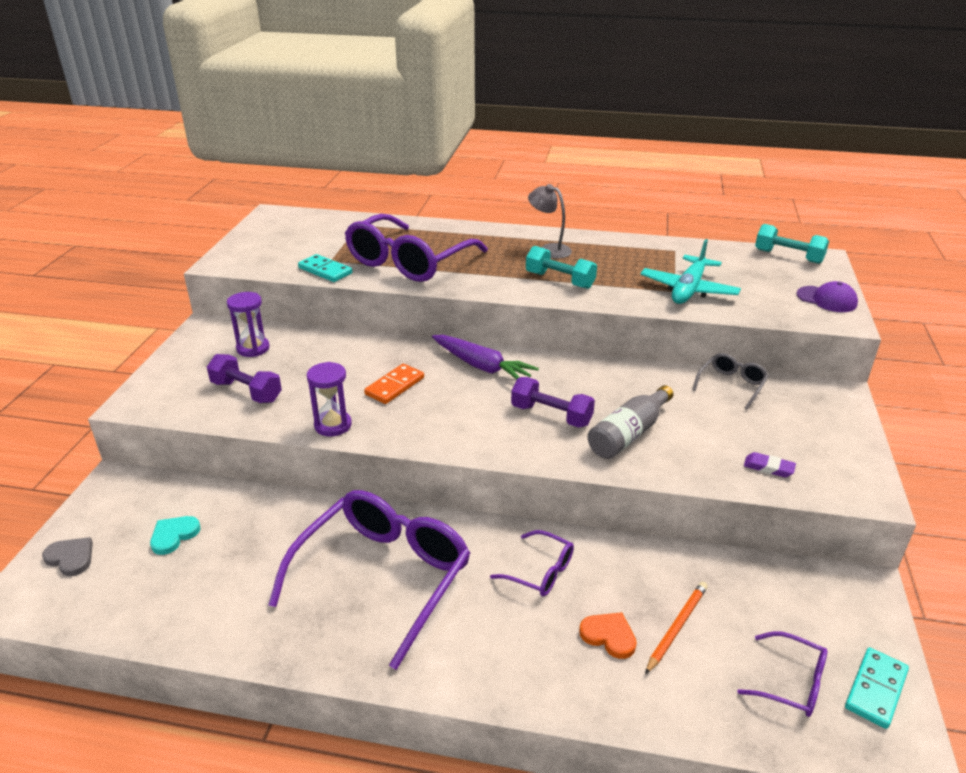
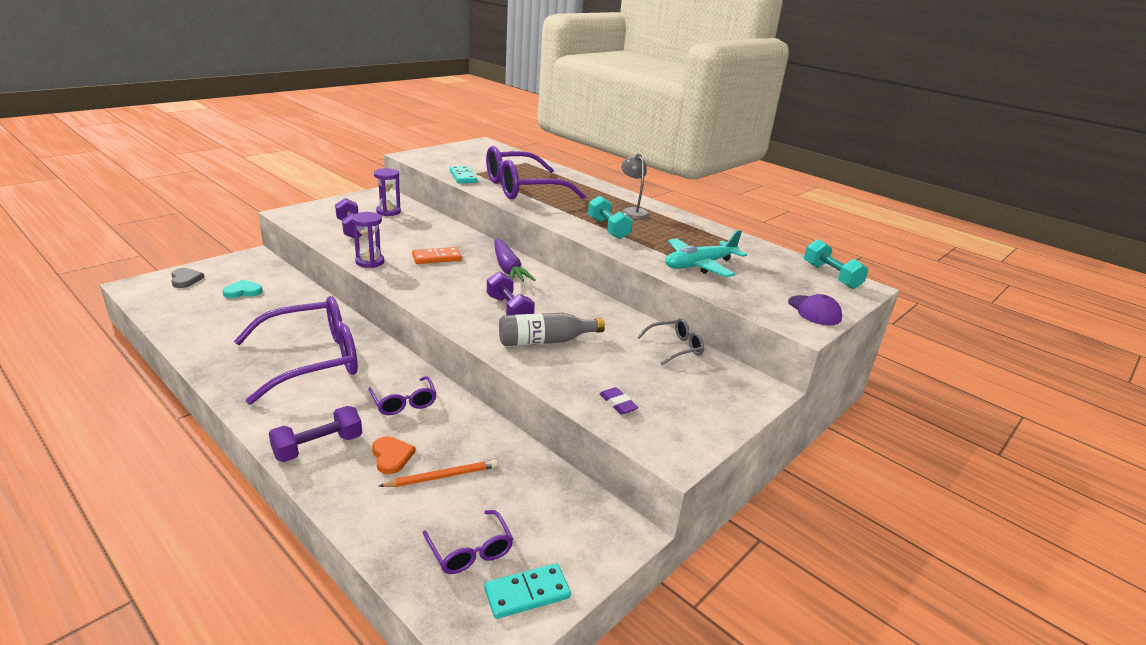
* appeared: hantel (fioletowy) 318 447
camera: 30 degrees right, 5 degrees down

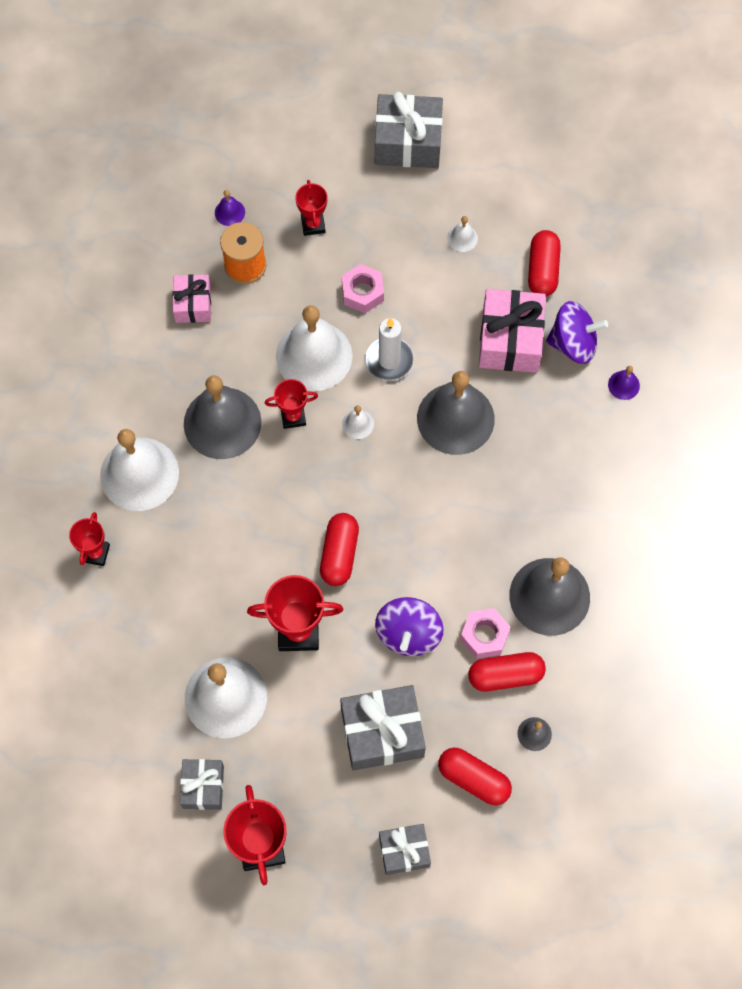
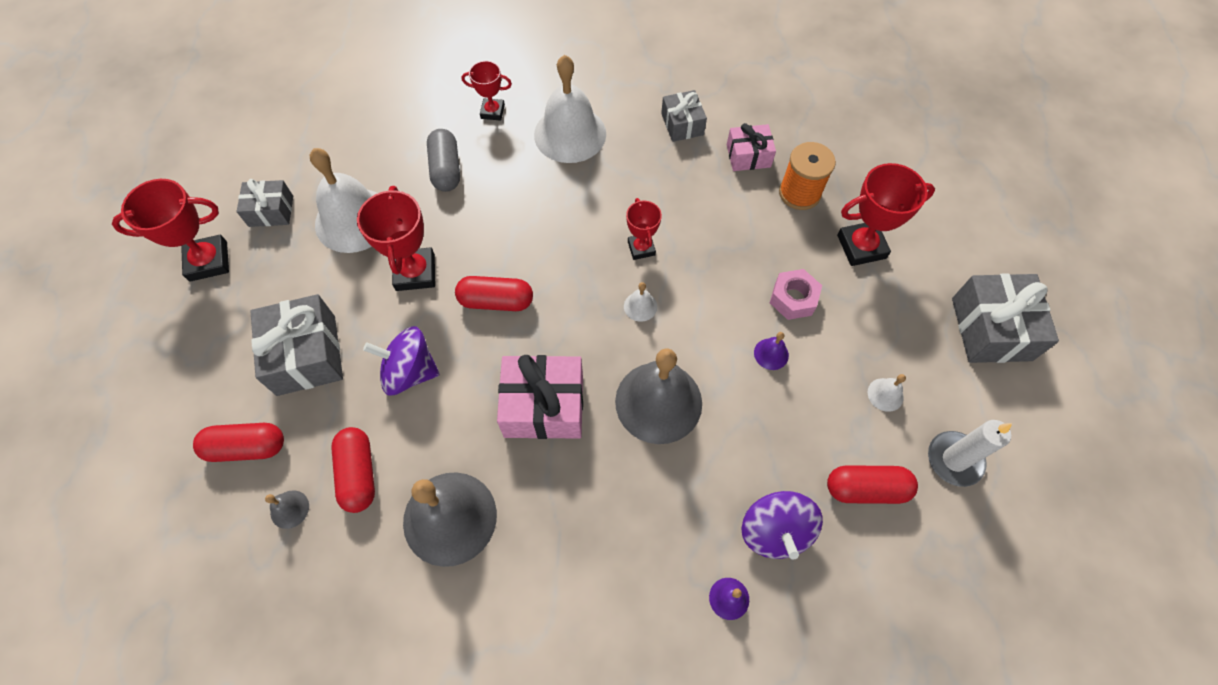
* missing: dzwonek (szary) 222 423
* relocated: dzwonek (fioletowy) 229 212 to 771 354
* missing: dzwonek (biały) 314 356
* size: puchar (czerwony) 313 225 = 861 247 x1.67
* relocated: świeca (biały) 389 360 to 954 460
* relocated: prezent (szary) 404 851 to 682 124
* spun: kapsułka (czerwony) 474 779 = 247 447 60 degrees clockwise
* missing: nakrętka (różowy) 484 636
* relocated: prezent (różowy) 510 340 to 544 406
* appeared: kapsułka (szary) 446 169
camera: 85 degrees right, 5 degrees down

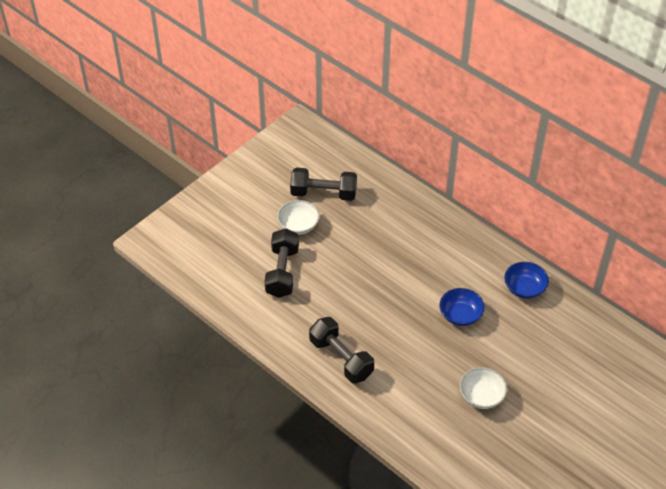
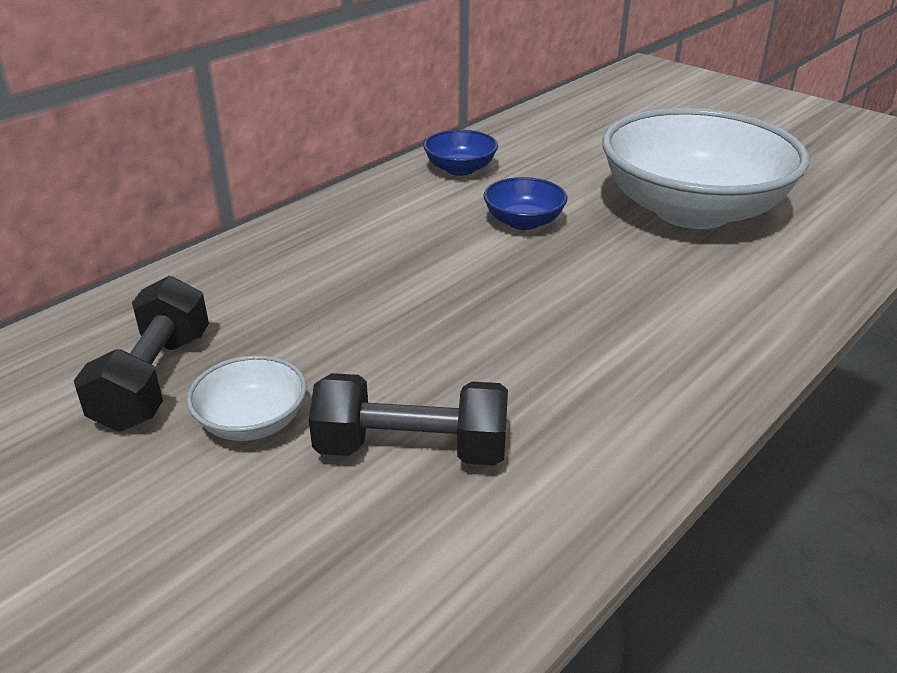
* missing: hantel (czarny) 341 358
* size: miska (biały) 481 396 = 692 210 x2.39
camera: 90 degrees left, 15 degrees down

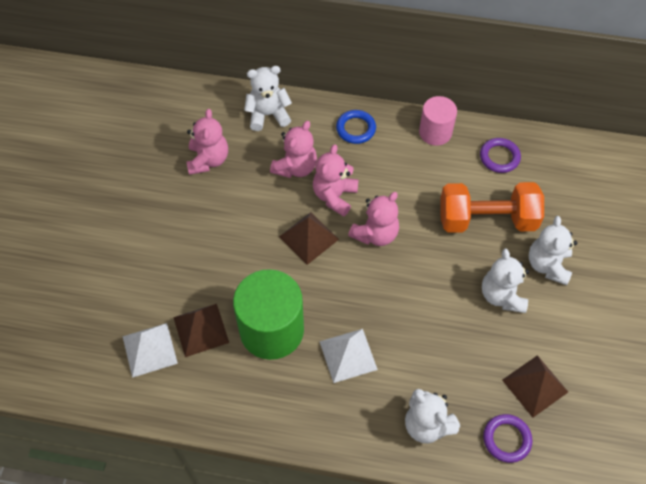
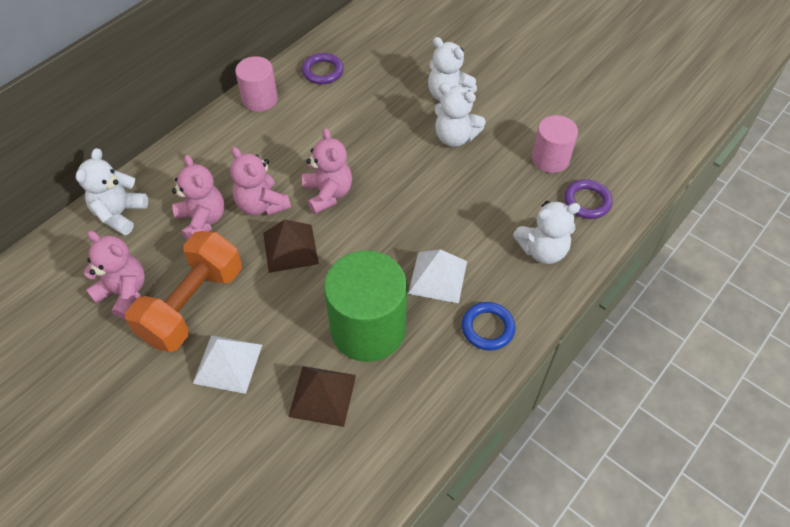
* relocated: piramida (biały) 150 349 to 228 363
* relocated: pierścień (niebieski) 356 129 to 487 328
* relocated: hantel (pomarańczowy) 487 219 to 192 305
* exchanged: piramida (brązowy) 535 386 to walec (różowy) 550 159
camera: 60 degrees left, 5 degrees down

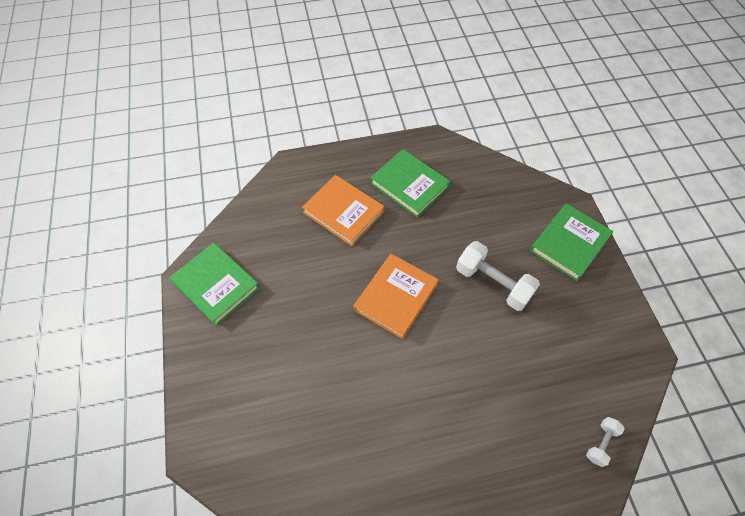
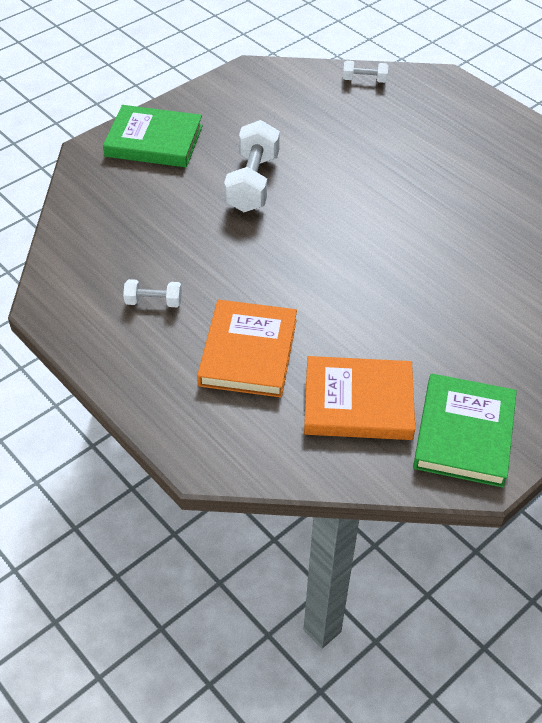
* relocated: książka (pomarańczowy) 396 297 to 358 402
* exchanged: książka (zielony) 409 185 to hantel (biały) 153 302
camera: 120 degrees left, 10 degrees down

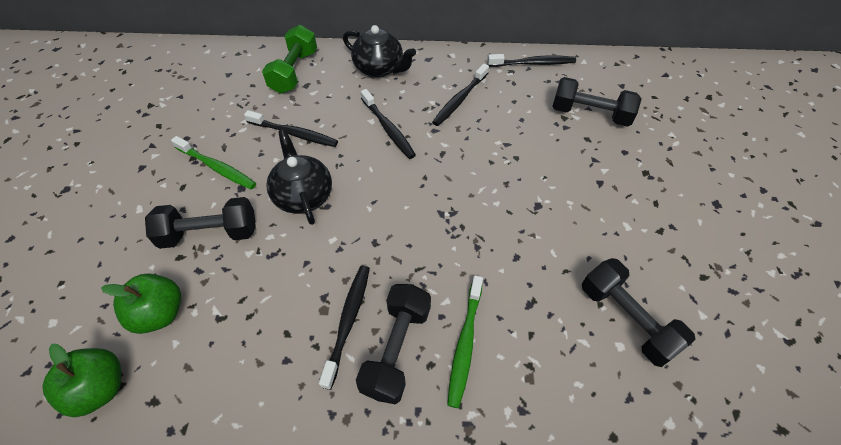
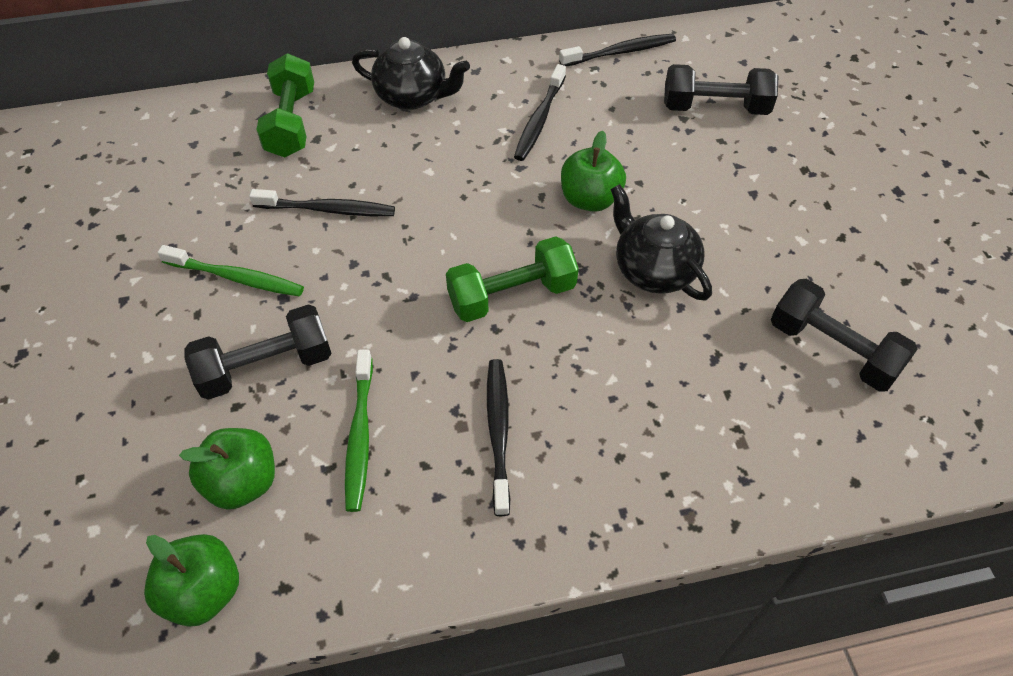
* relocated: imbryk (czarny) 303 195 to 653 270
* missing: hantel (czarny) 396 349
* missing: szczoteczka do zębów (czarny) 388 129
* relocated: szczoteczka do zębów (zielony) 465 344 to 360 436
* appeared: hantel (zielony) 512 295
* appeared: jabłko (zielony) 590 199
camera: 15 degrees left, 0 degrees up

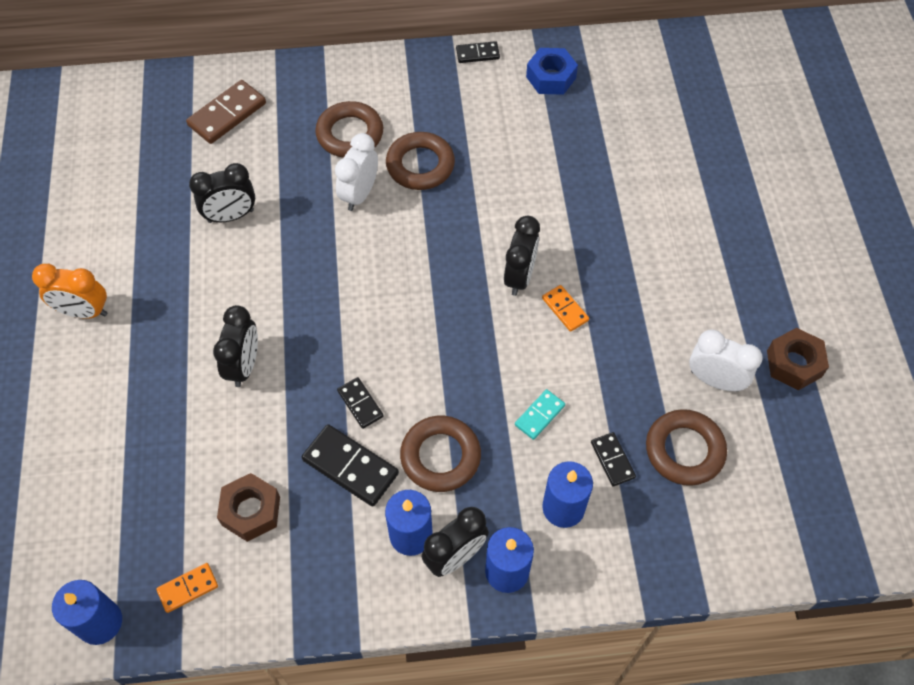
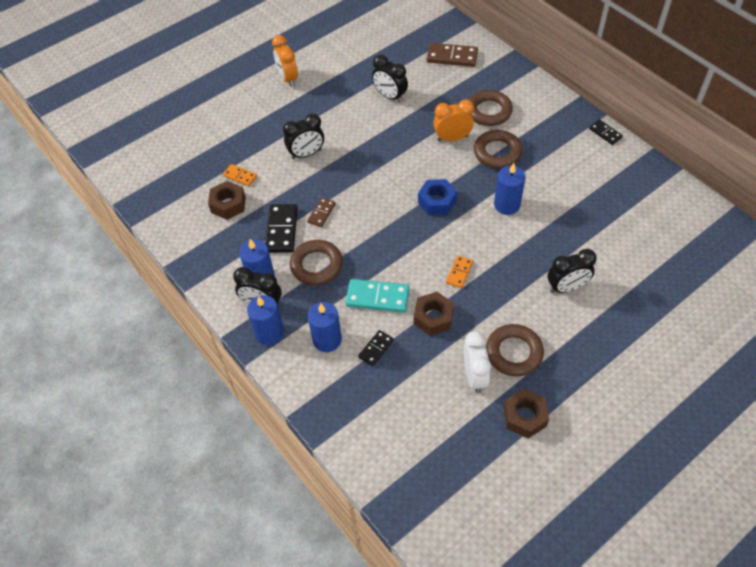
* relocated: świeca (niebieski) 100 622 to 507 205
* relocated: kostka domina (pomarańczowy) 188 588 to 240 176
* colour: budzik (biały) 359 194 to budzik (pomarańczowy) 452 138
* colour: kostka domina (czarny) 360 404 to kostka domina (brązowy) 321 213
* relocated: budzik (czarny) 519 276 to 566 287
* size: kostka domina (turkusowy) 539 415 = 377 297 x1.72
* relocated: nakrętka (niebieski) 551 77 to 437 201
* relocated: pierścień (brązowy) 684 450 to 514 353
* appeared: nakrętka (brązowy) 433 317
camera: 60 degrees right, 5 degrees down

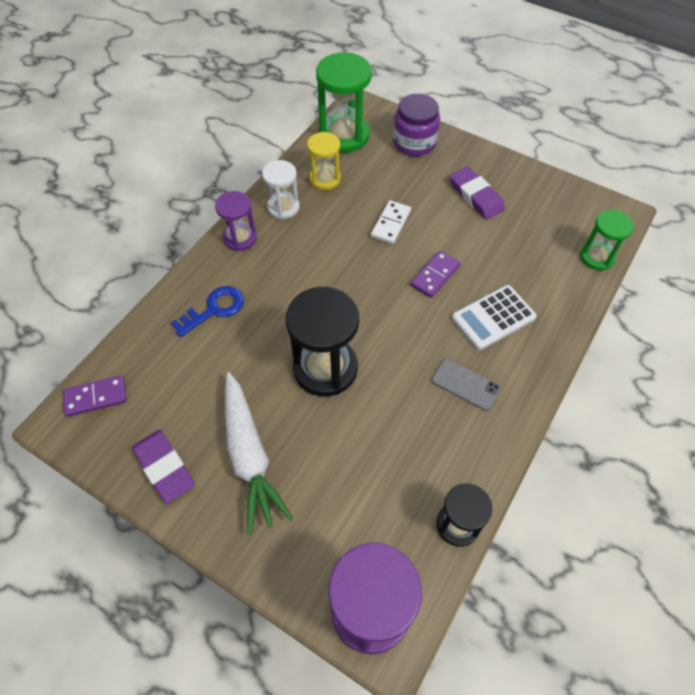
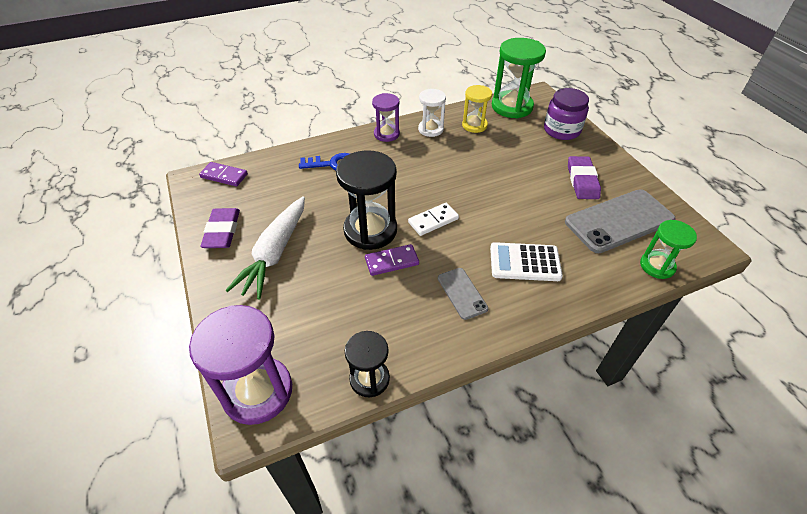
* relocated: kostka domina (biały) 391 224 to 433 221
* relocated: kostka domina (fioletowy) 435 275 to 391 261
* appeared: telefon (szary) 619 221
camera: 35 degrees right, 10 degrees down

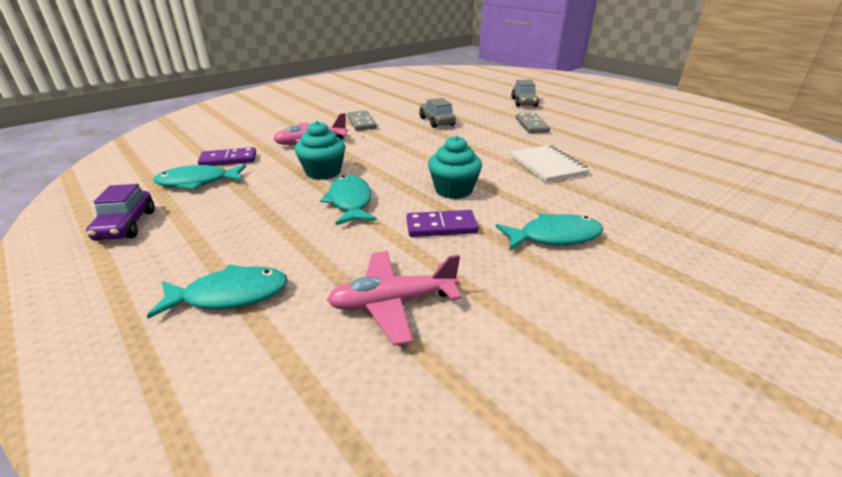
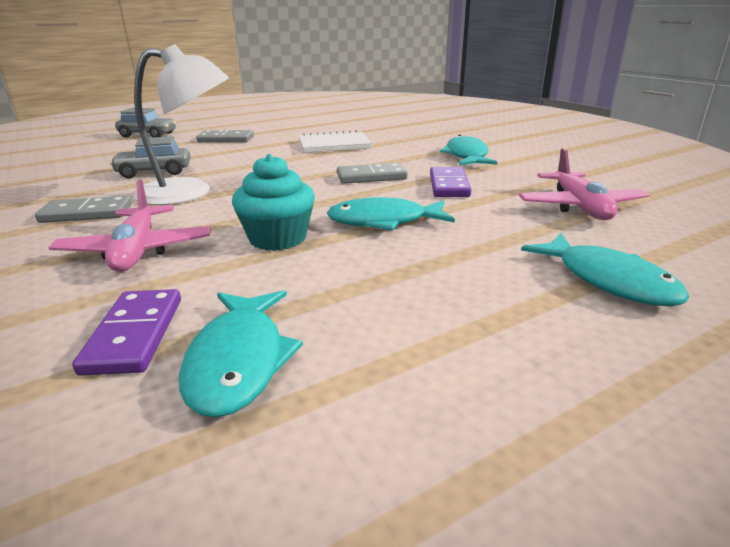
* missing: samochód (fioletowy) 126 225
* spun: ryba (turkusowy) 230 295 = 608 280 150 degrees clockwise
* exchanged: muffinka (turkusowy) 453 190 to kostka domina (szary) 371 177
* appeared: lampka (biały) 189 193
camera: 80 degrees left, 5 degrees down

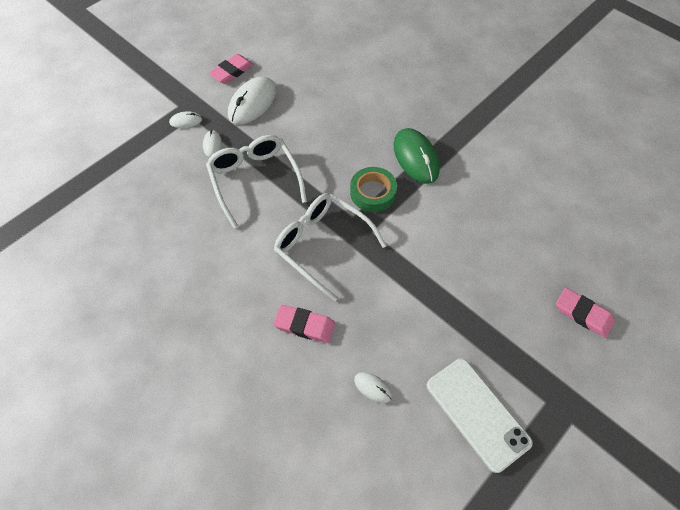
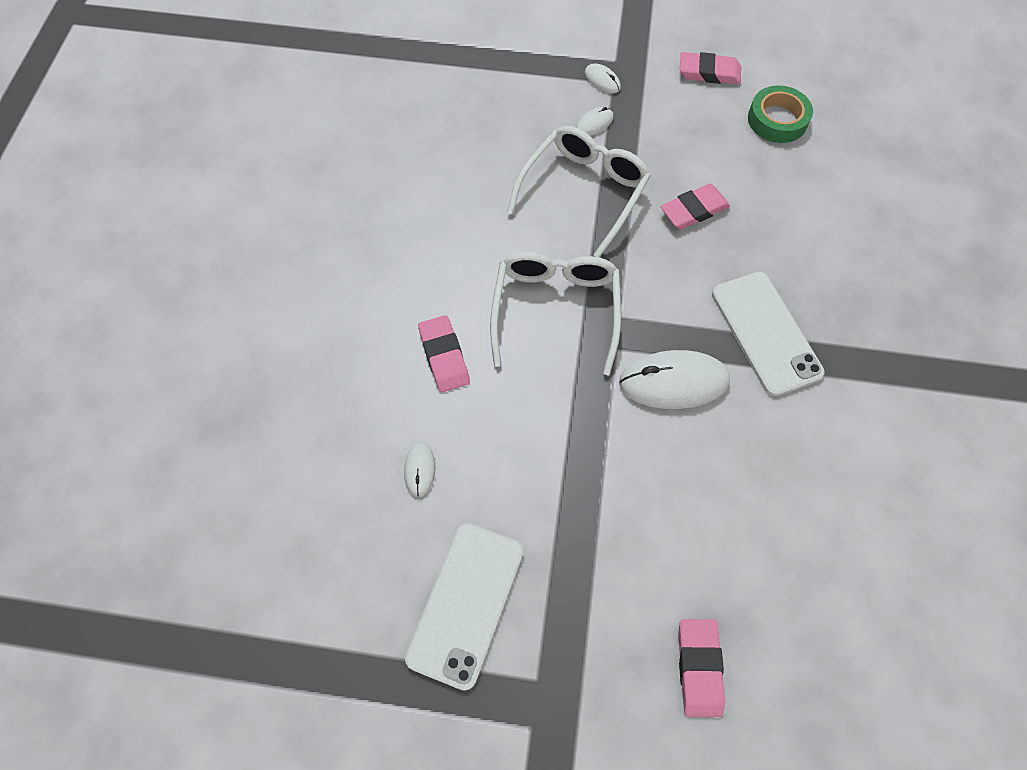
* relocated: myszka (biały) 252 103 to 673 382
* relocated: taśma klejąca (zielony) 373 193 to 777 120
* exchanged: myszka (zielony) 415 158 to telefon (biały) 765 333
* appeared: gumka do mazania (różowy) 694 210
camera: 55 degrees right, 5 degrees up

